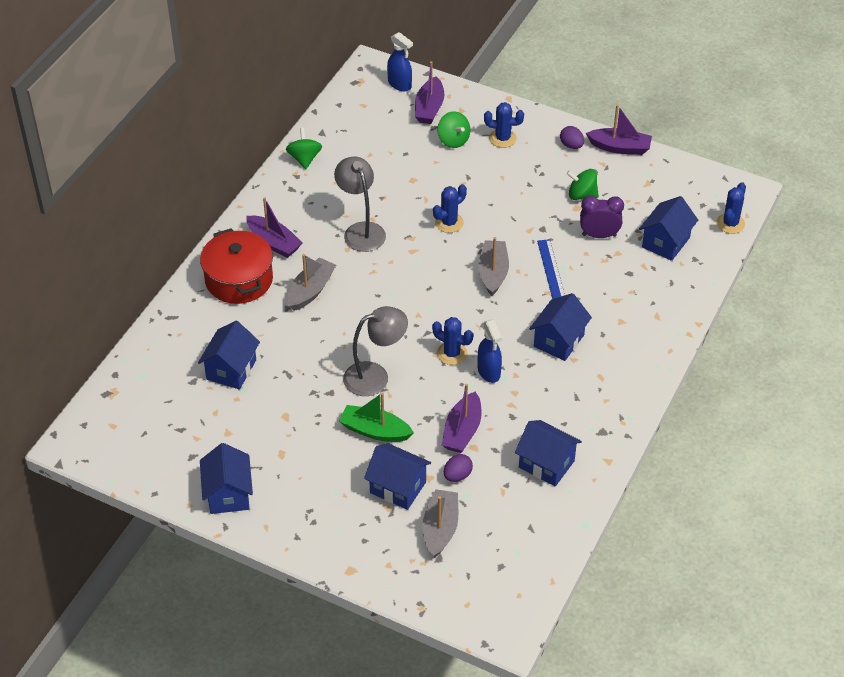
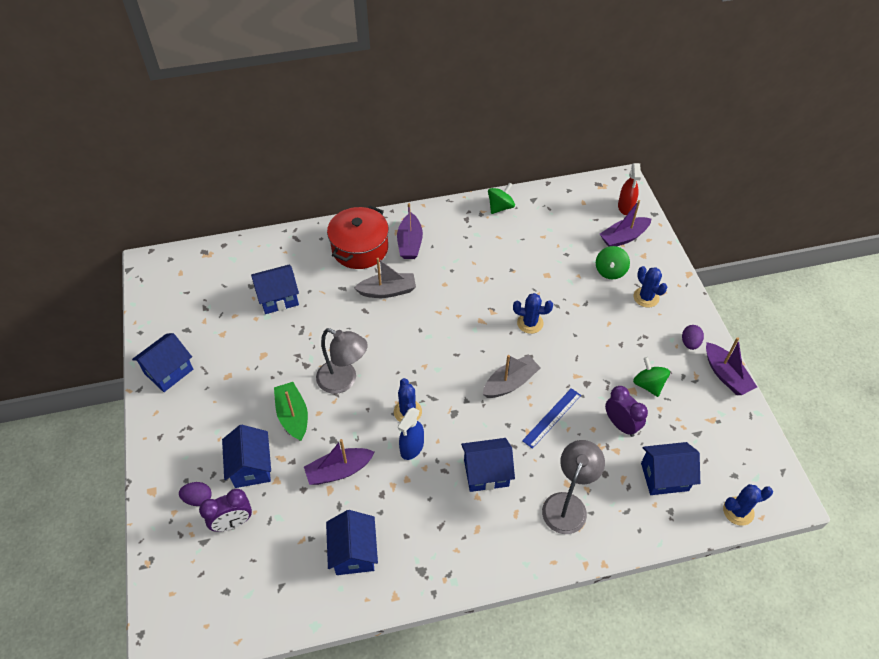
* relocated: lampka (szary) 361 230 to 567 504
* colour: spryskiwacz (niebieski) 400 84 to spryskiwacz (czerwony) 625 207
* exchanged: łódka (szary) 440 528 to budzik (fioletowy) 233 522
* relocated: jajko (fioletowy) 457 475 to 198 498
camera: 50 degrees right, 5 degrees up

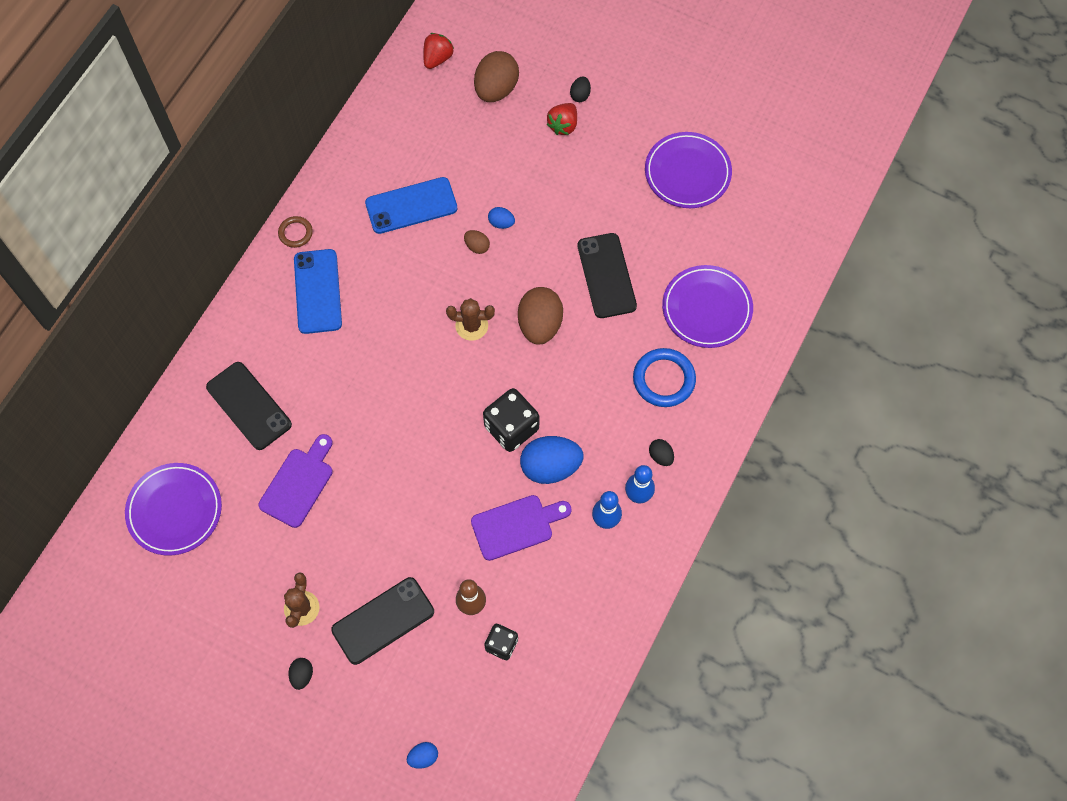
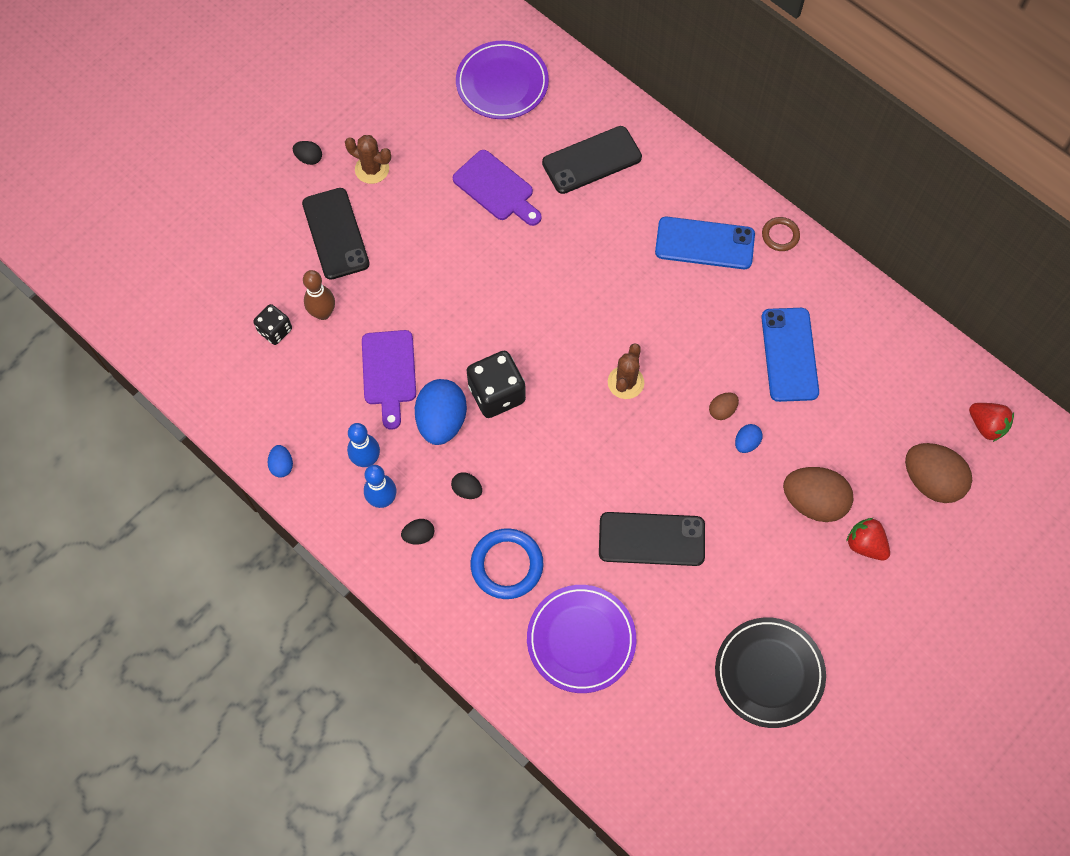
* relocated: jajko (niebieski) 423 757 to 282 465
* relocated: jajko (brązowy) 540 325 to 813 501
* relocated: jajko (czarny) 580 95 to 467 490
* colour: talerz (fioletowy) 687 173 to talerz (czarny) 769 673
camera: 105 degrees right, 0 degrees up

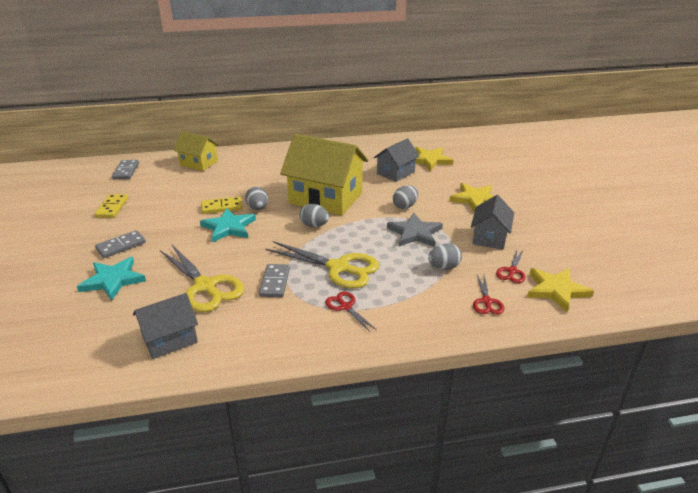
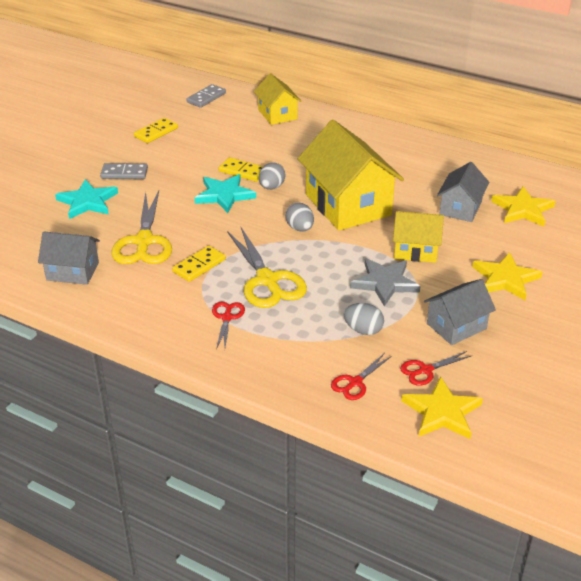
* colour: kostka domina (szary) 275 282 to kostka domina (żółty) 199 266
* spun: domek (szary) 395 173 = 460 208 60 degrees counterclockwise
* exchanged: jajko (szary) 405 206 to domek (żółty) 415 250
camera: 40 degrees right, 5 degrees up

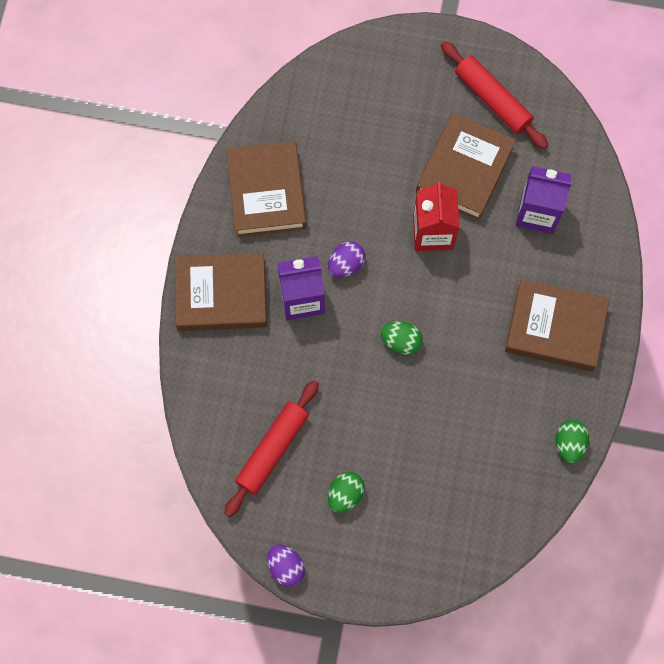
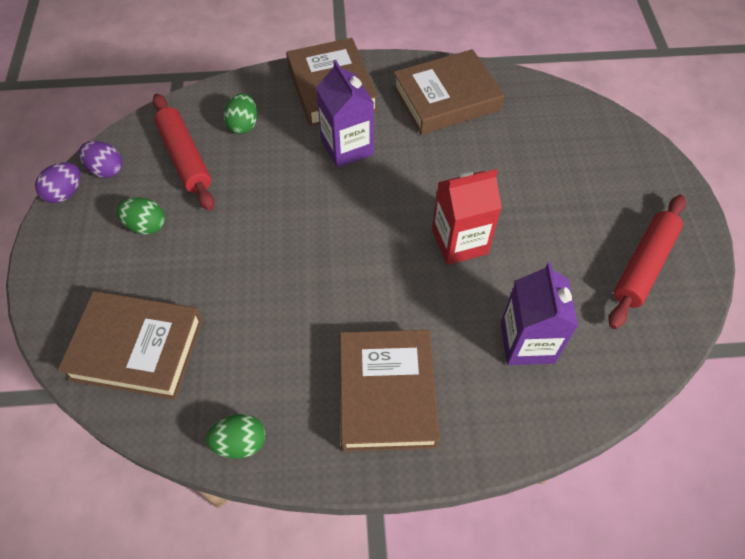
* spun: wałek do ciasta (czerwony) 272 450 = 185 158 45 degrees clockwise
* relocated: jajko (fioletowy) 346 264 to 106 170
* relocated: jajko (zielony) 401 341 to 243 125
* relocated: książka (brązowy) 464 170 to 137 349
camera: 75 degrees right, 15 degrees down

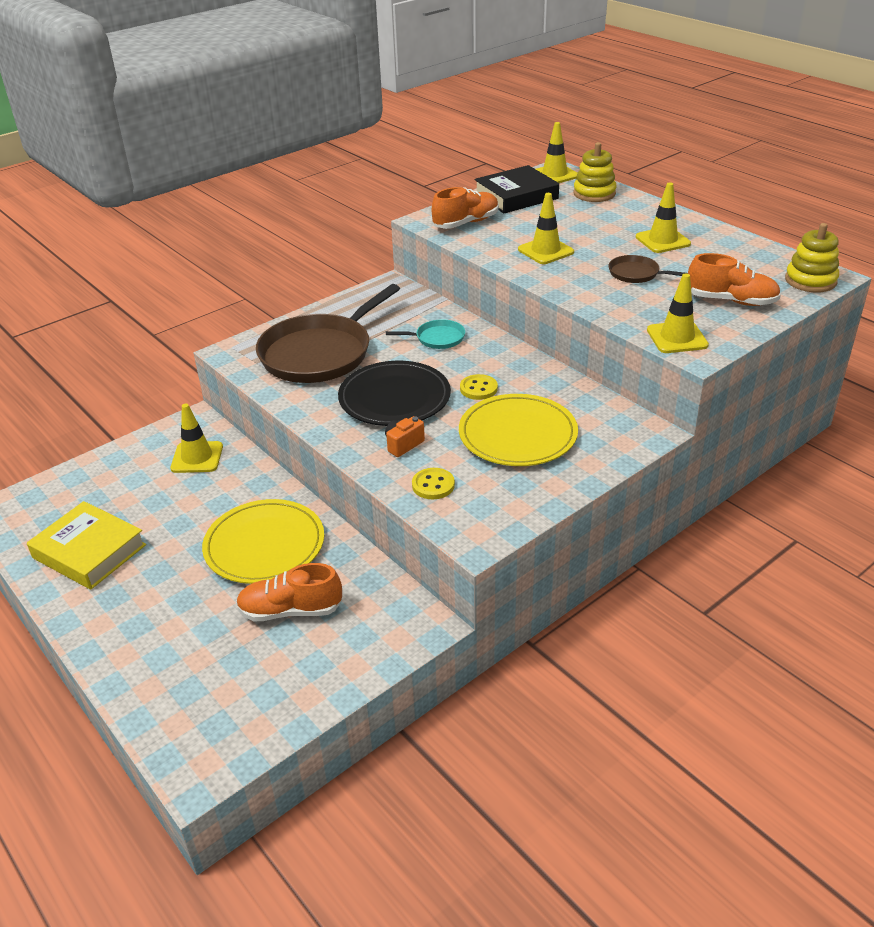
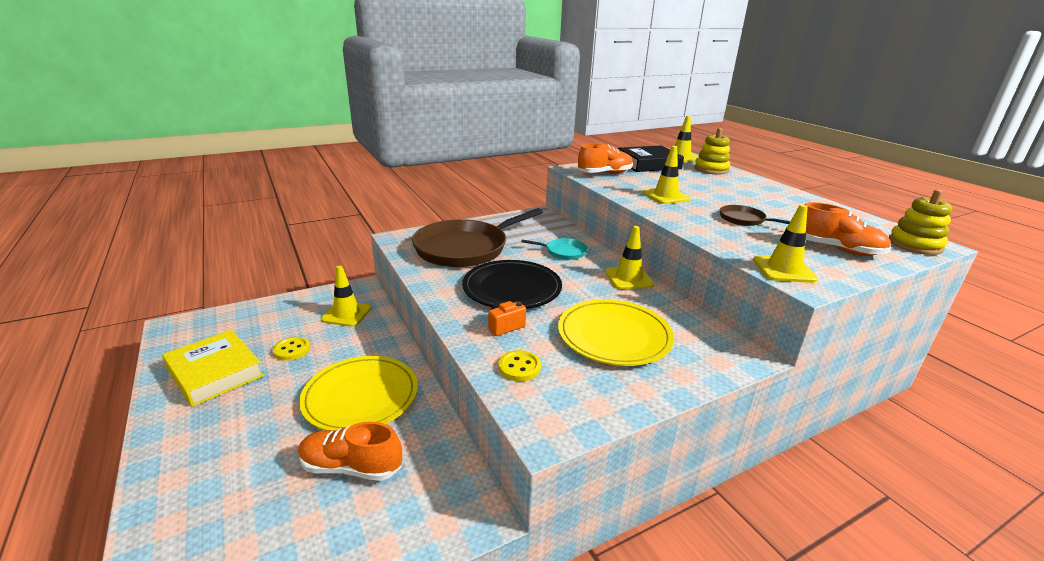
* relocated: guzik (żółty) 478 388 to 292 350
* relocated: pachołek (żółty) 662 240 to 628 278
camera: 10 degrees right, 10 degrees down

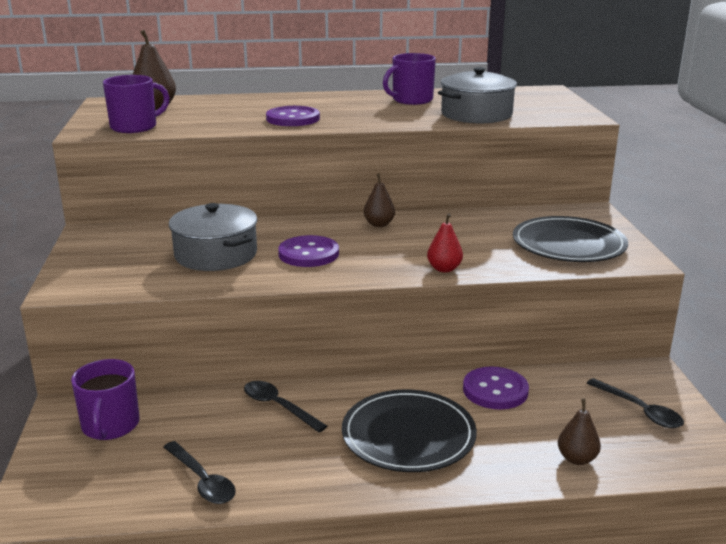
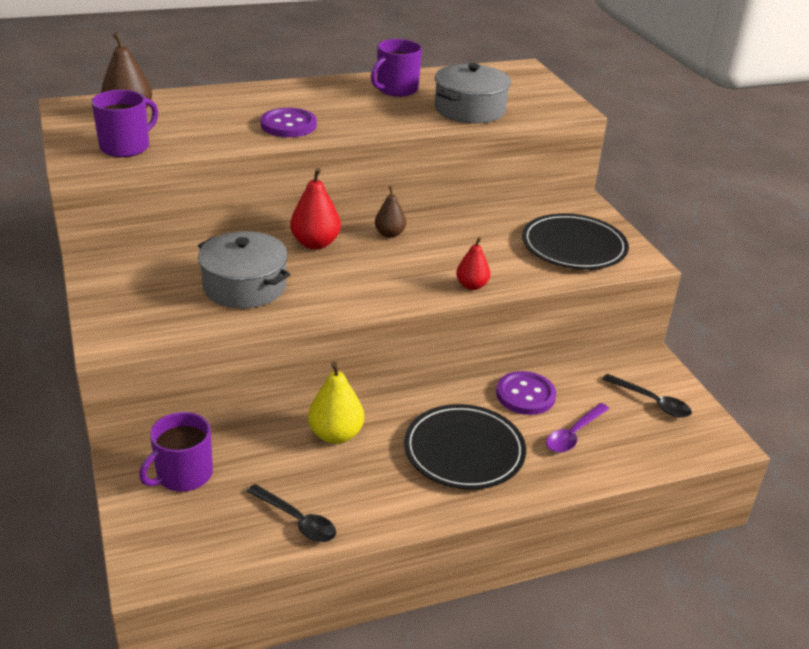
* spun: kubek (fioletowy) 110 426 = 183 475 60 degrees clockwise
* exchanged: łyżka (czarny) 278 406 to gruszka (żółty) 335 434
* missing: guzik (fioletowy) 308 254
* missing: gruszka (brązowy) 577 459
* appeared: gruszka (czerwony) 315 243
* appeared: łyżka (fioletowy) 573 434
camera: 15 degrees left, 10 degrees up

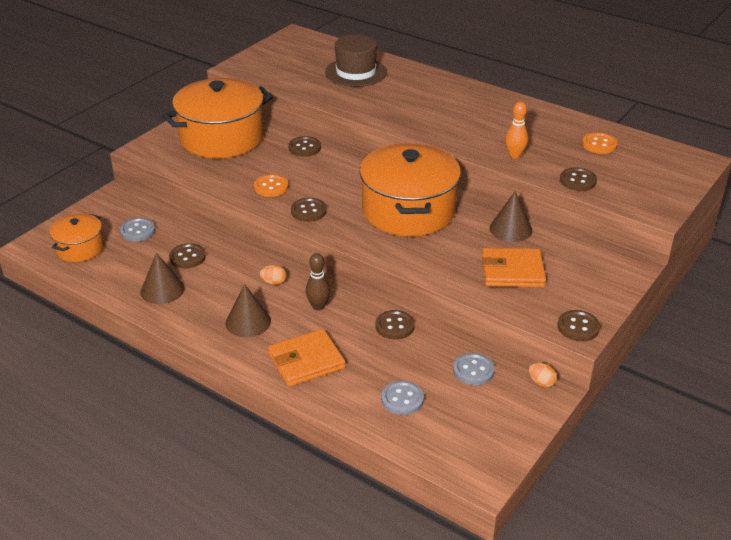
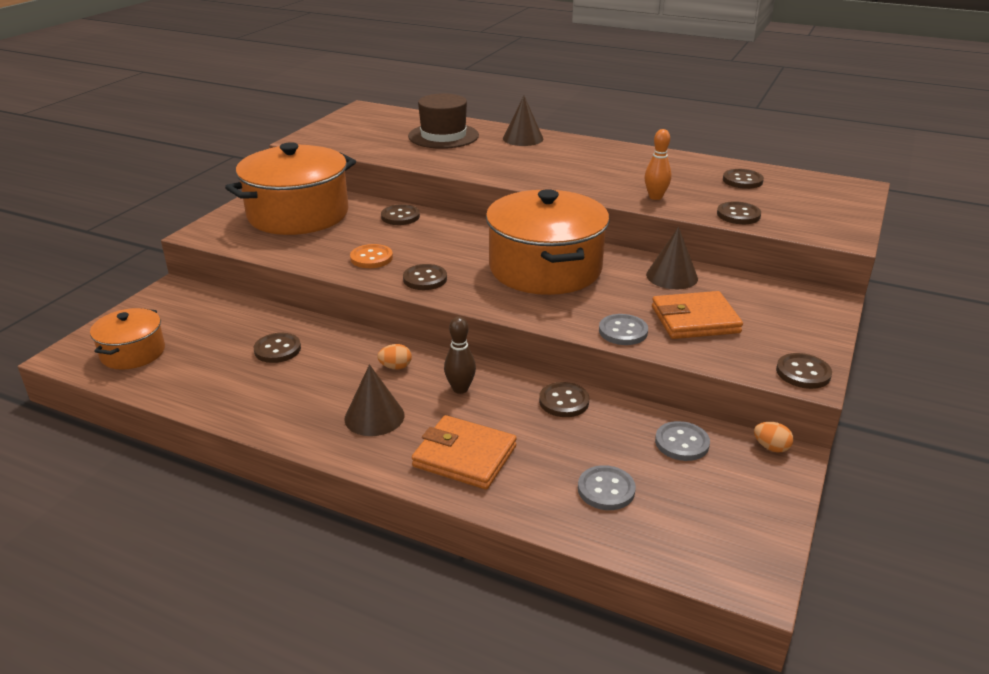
* relocated: guzik (szary) 138 231 to 623 331
* relocated: stożek (brązowy) 162 290 to 523 138
* spun: portfel (pomarańczowy) 306 361 = 464 456 60 degrees clockwise
* colour: guzik (pomarańczowy) 599 144 to guzik (brązowy) 742 180
camera: 10 degrees left, 5 degrees down

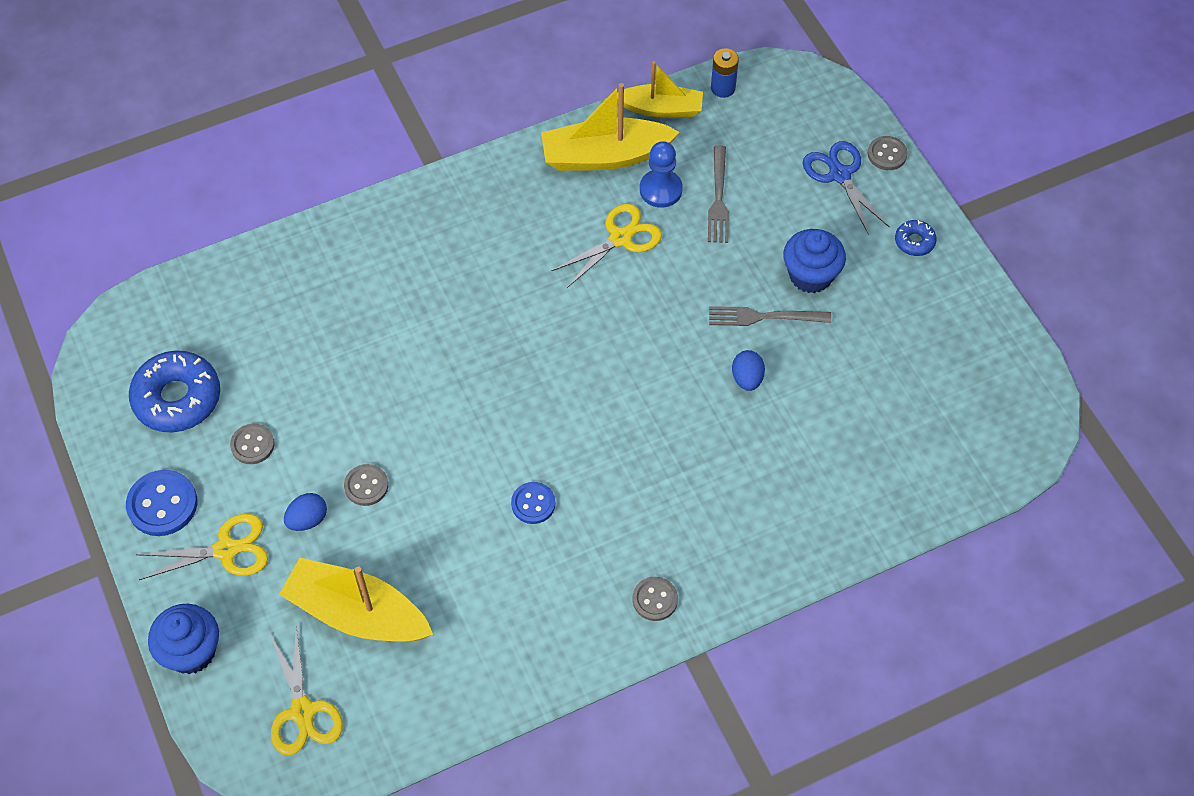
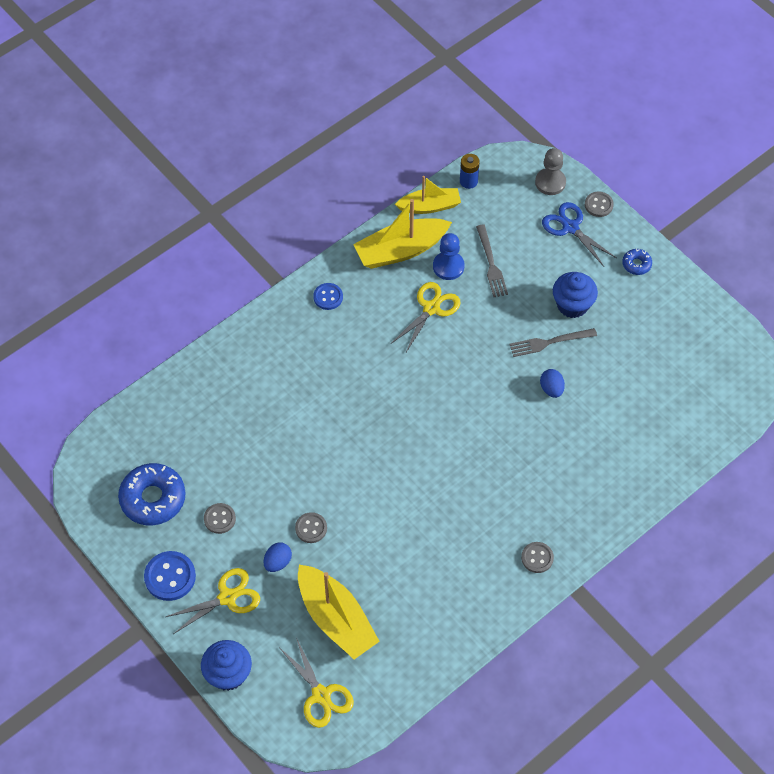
* spun: łódka (żółty) 357 613 = 336 618 135 degrees counterclockwise
* relocated: guzik (niebieski) 533 504 to 328 297
* appeared: pionek (szary) 550 182
camera: 15 degrees left, 0 degrees up

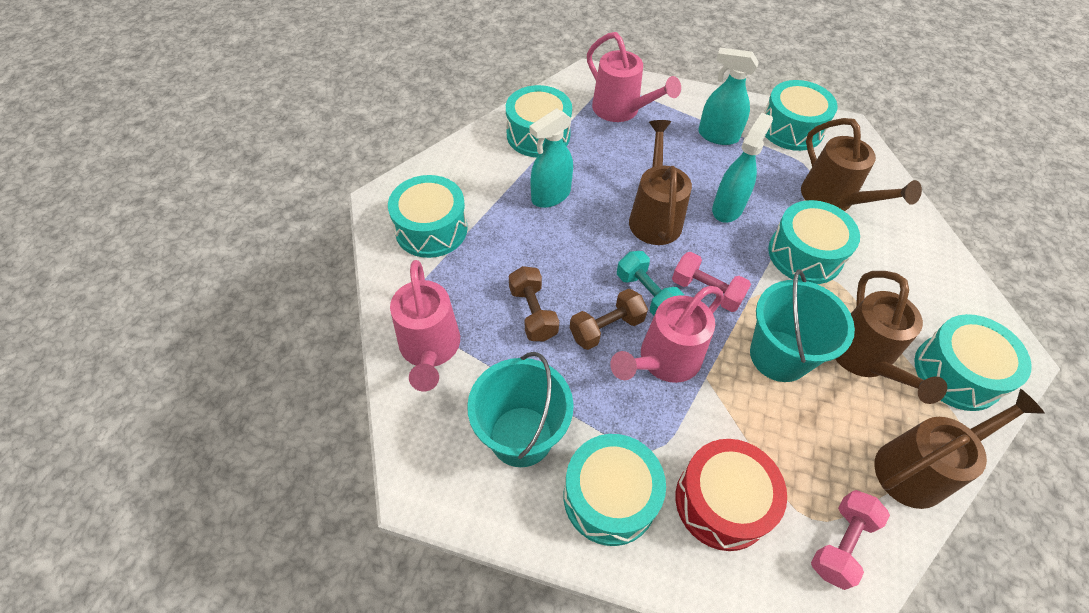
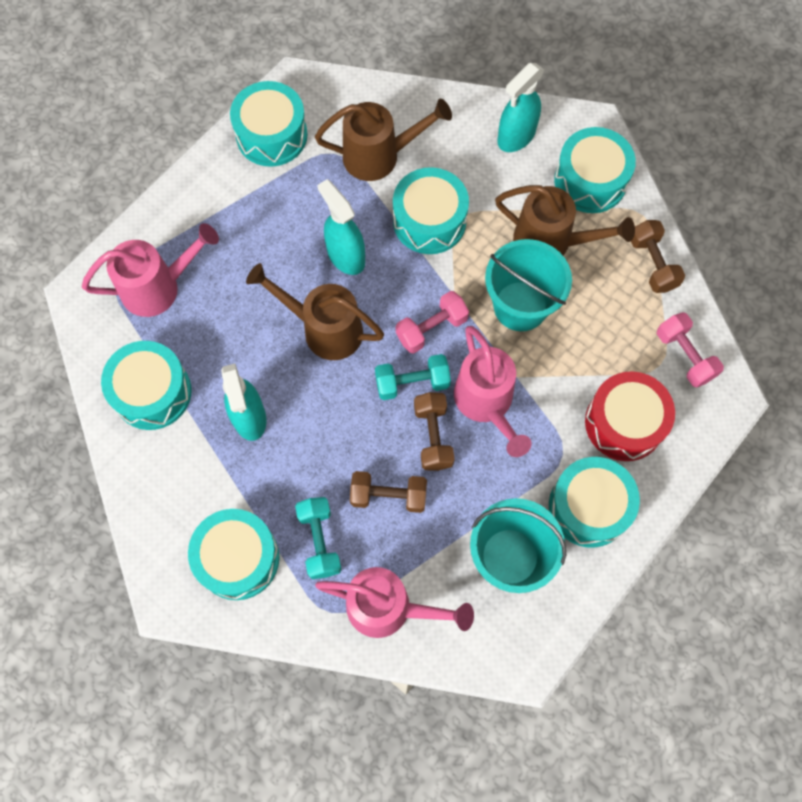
* relocated: spryskiwacz (turkusowy) 717 136 to 516 136
* exchanged: konewka (brązowy) 919 468 to hantel (brązowy) 652 264
* appeared: hantel (turkusowy) 319 541
camera: 65 degrees left, 15 degrees up

